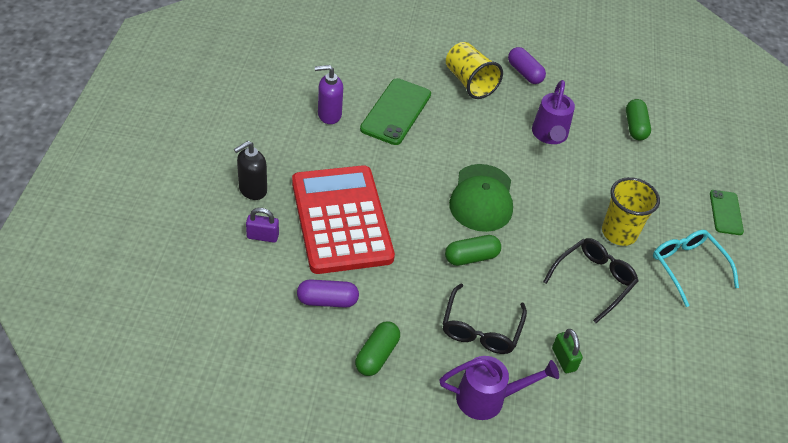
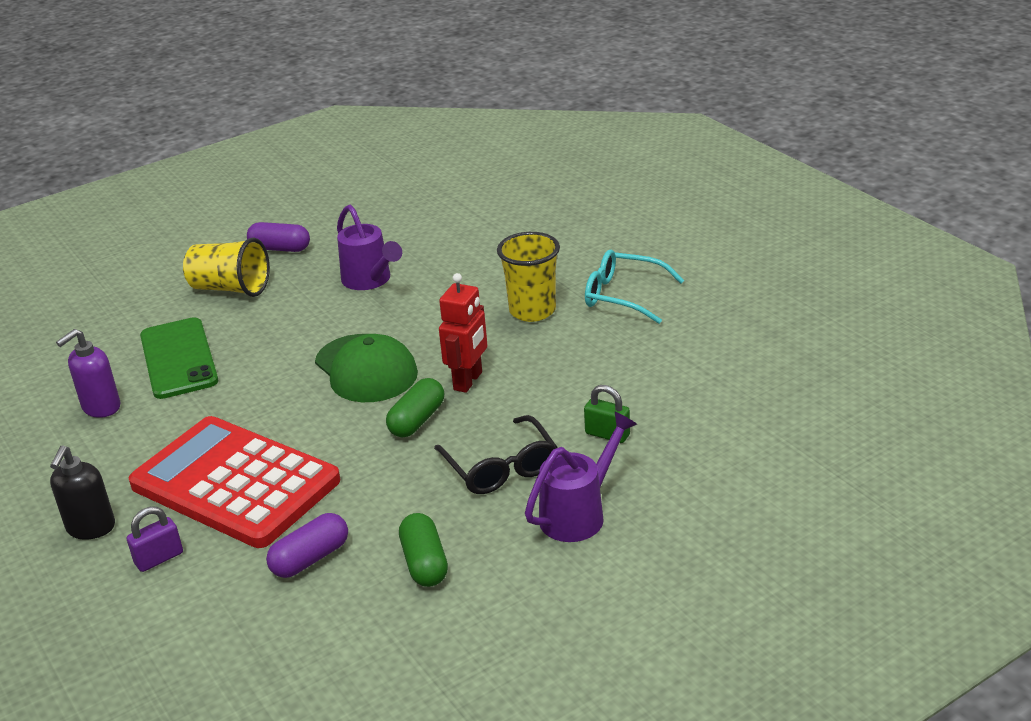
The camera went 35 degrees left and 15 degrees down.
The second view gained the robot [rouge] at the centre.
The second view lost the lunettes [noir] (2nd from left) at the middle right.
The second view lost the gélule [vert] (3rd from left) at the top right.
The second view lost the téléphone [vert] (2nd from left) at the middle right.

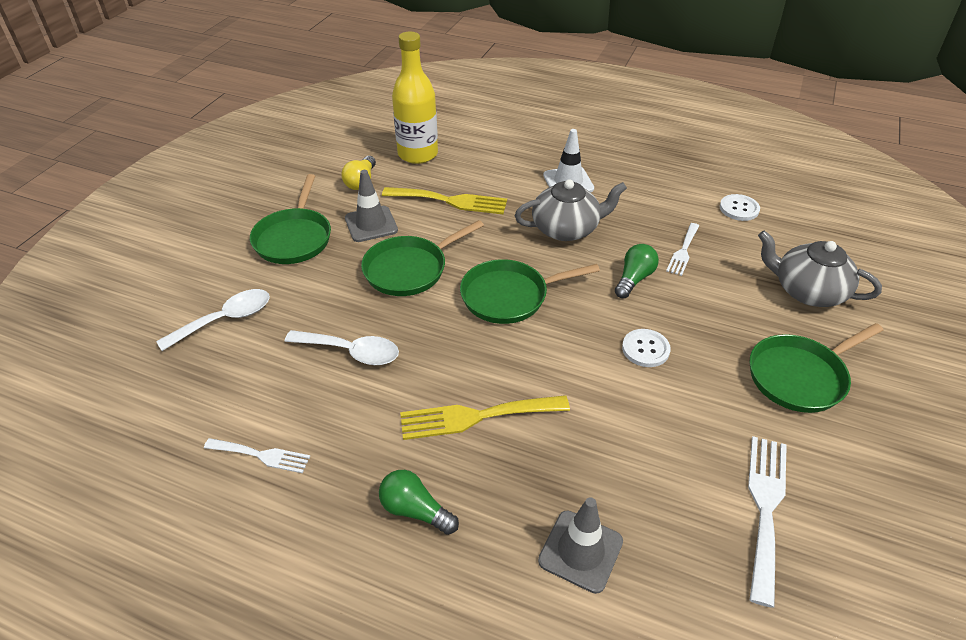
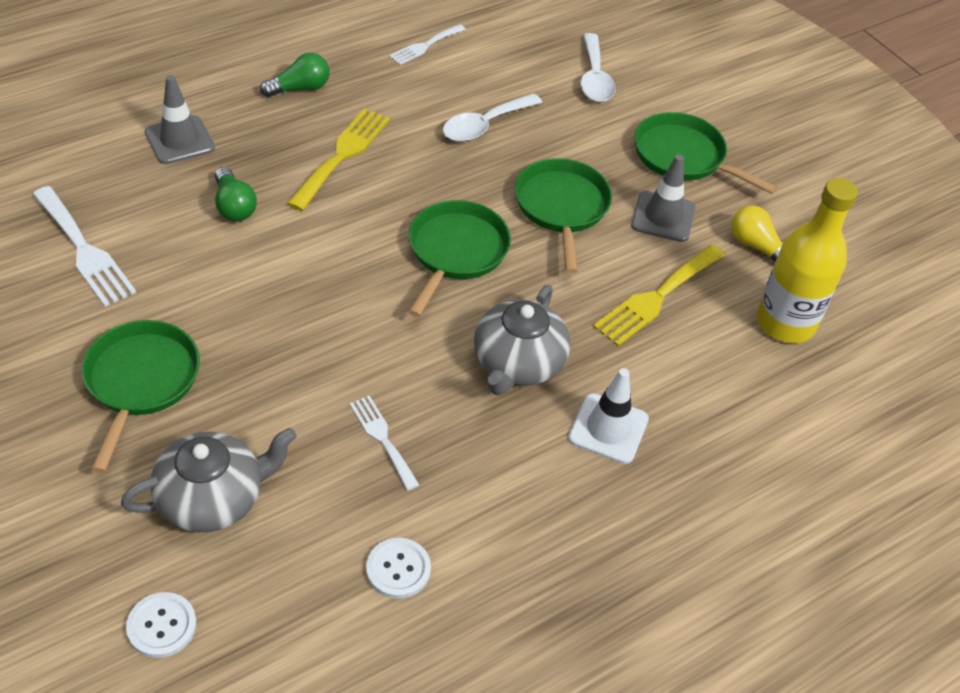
The camera went 120 degrees right and 5 degrees up.
The bouton [blanc] (1st from left) ended up elsewhere, having gone from the middle right to the bottom left.
The ampoule [vert] (2nd from left in the first image) ended up elsewhere, having gone from the centre to the top left.

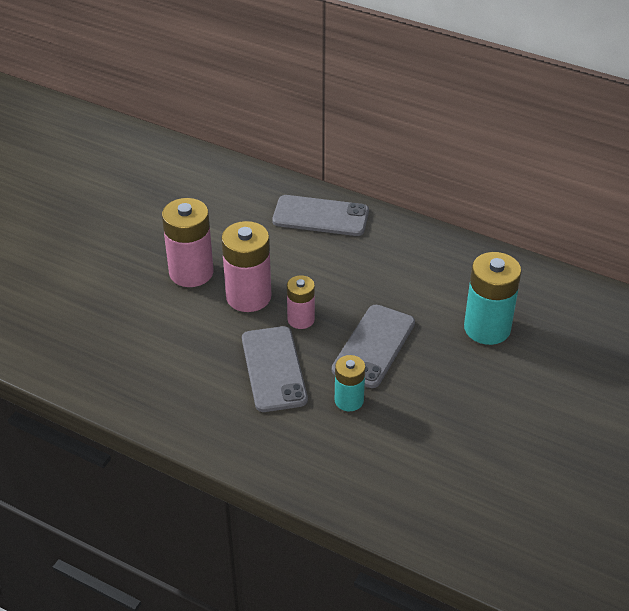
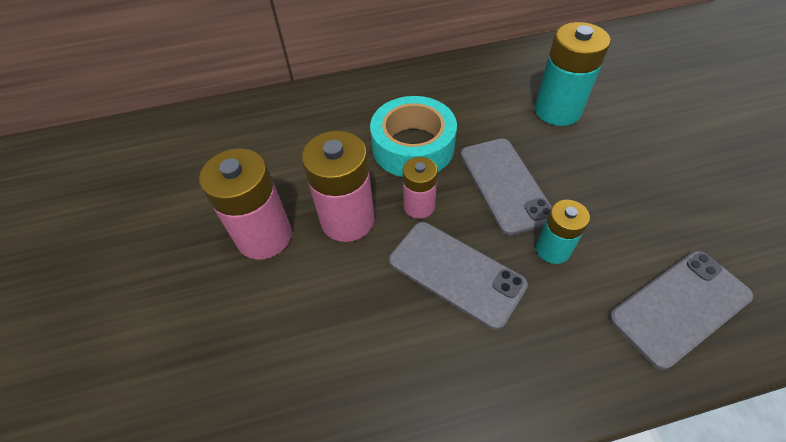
The camera went 40 degrees left and 10 degrees up.
The second view gained the ruban adhésif [turquoise] at the top centre.
The téléphone [gris] (2nd from left in the first image) ended up elsewhere, having gone from the centre to the bottom right.

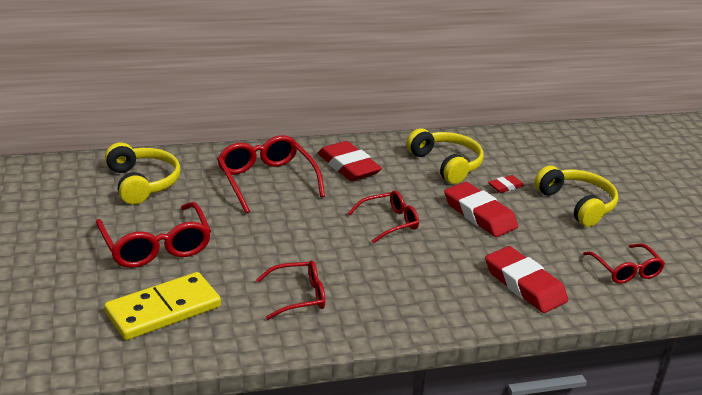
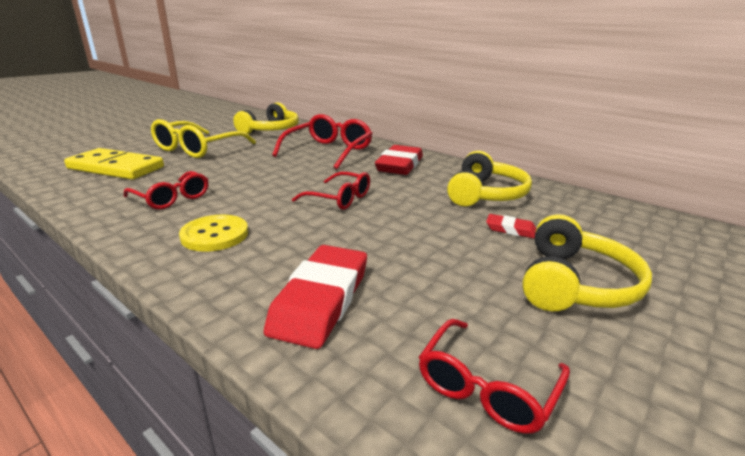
The camera went 55 degrees right and 5 degrees down.
What was the lunettes [rouge] (1st from left) at the middle left turned into the lunettes [jaune] at the top left.
The second view gained the bouton [jaune] at the middle left.
The second view lost the gomme [rouge] (2nd from left) at the middle right.

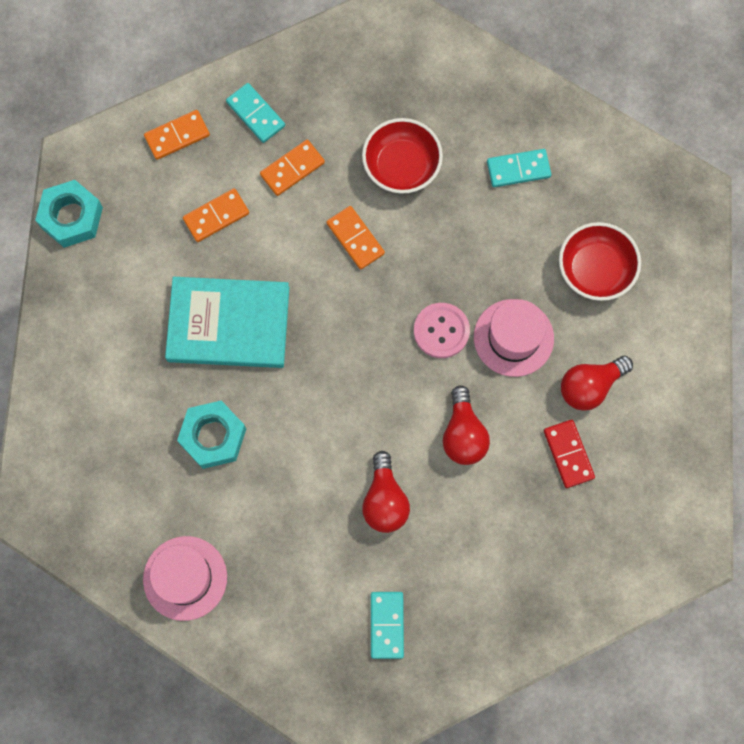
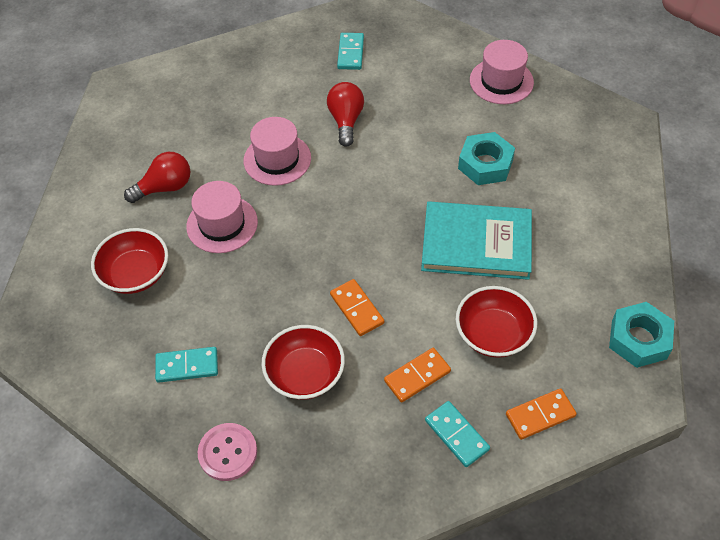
The camera went 175 degrees left and 20 degrees down.
The bouton [rose] ended up elsewhere, having gone from the centre to the bottom left.
Where the ampoule [rouge] (2nd from left) stood at the centre, the chapeau [rose] (2nd from left) came to stand at the top centre.
Where the domino [orange] (2nd from left) stood at the top left, the bol [rouge] (3rd from left) came to stand at the middle right.
The second view lost the domino [rouge] at the middle right.

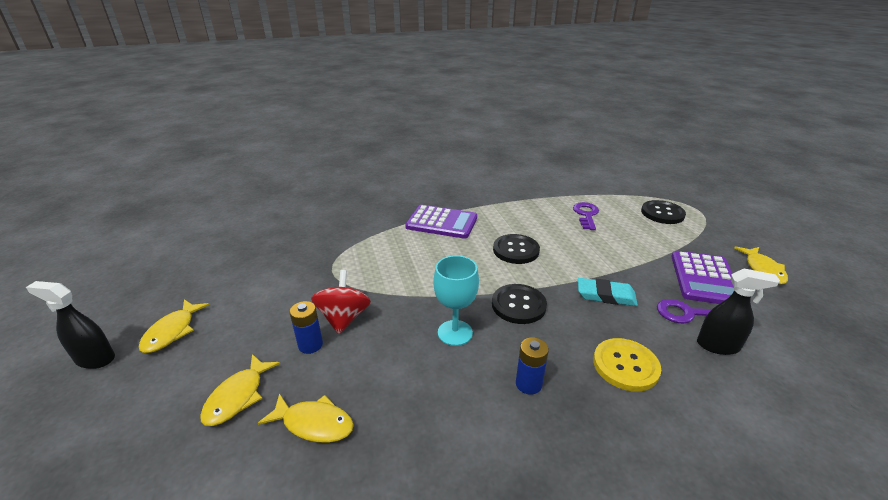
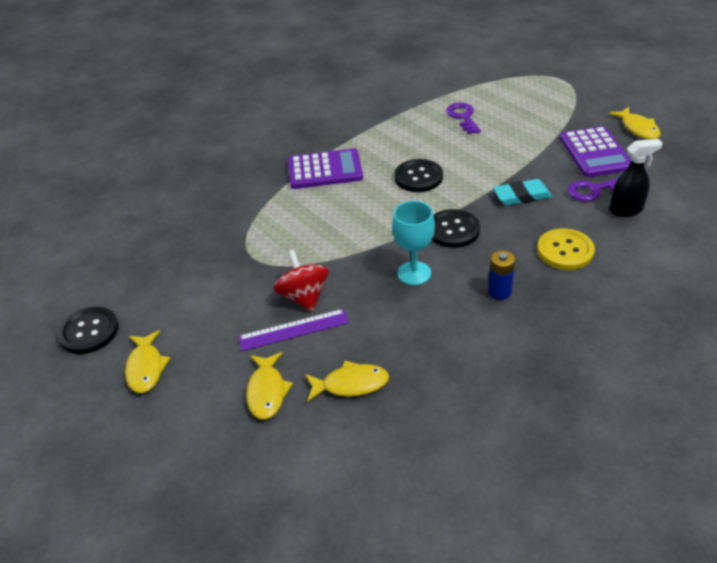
The camera went 20 degrees left and 10 degrees up.
The bouton [noir] (3rd from left in the first image) ended up elsewhere, having gone from the middle right to the middle left.
Where the pile [bleu] (1st from left) stood at the centre, the règle [violet] came to stand at the centre.
The second view lost the vaporisateur [noir] (1st from left) at the middle left.

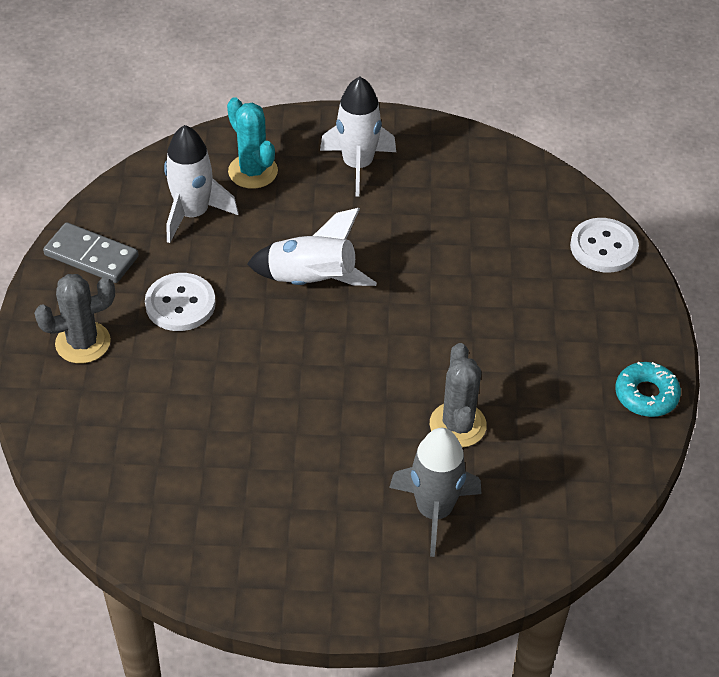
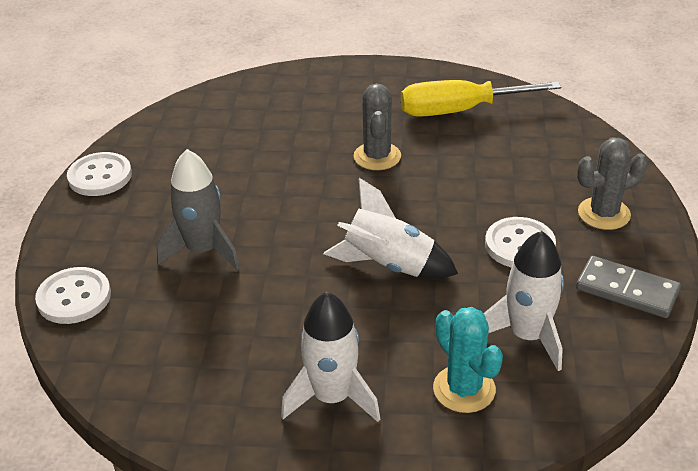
The camera went 175 degrees left and 10 degrees down.
Where the beignet [turquoise] stood at the middle right, the bouton [blanc] (2nd from left) came to stand at the middle left.
The fusée [gris] ended up elsewhere, having gone from the bottom centre to the middle left.
The cactus [gris] (2nd from left in the first image) ended up elsewhere, having gone from the centre to the top centre.
The second view gained the tournevis [jaune] at the top right.

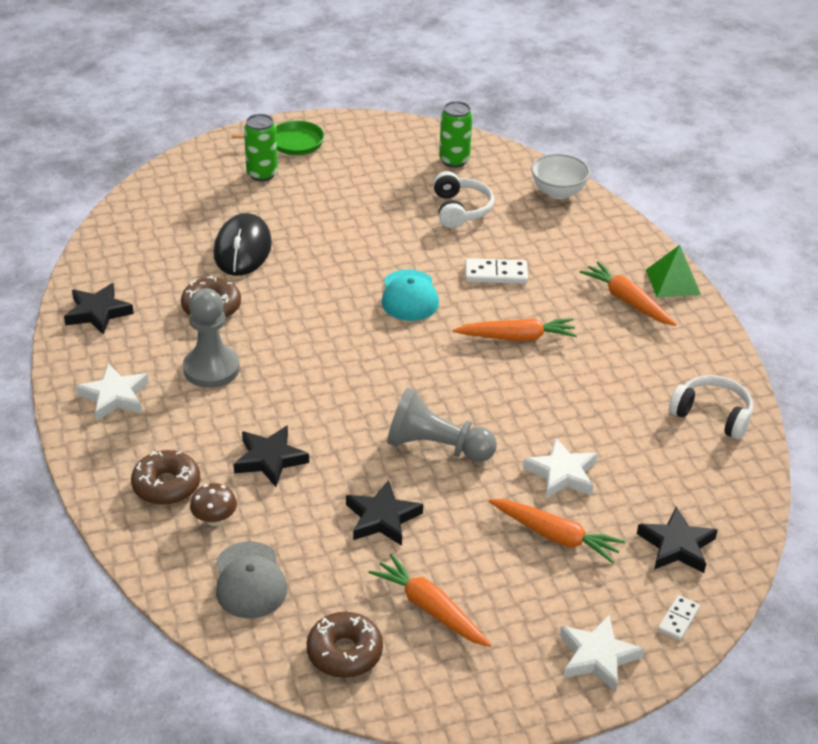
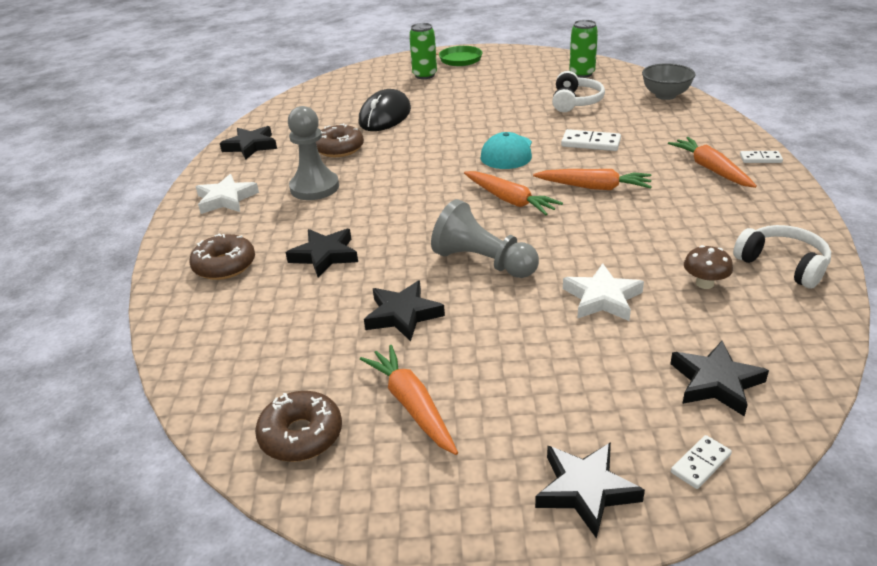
The camera went 20 degrees right and 5 degrees down.
The carotte [orange] (3rd from left in the first image) ended up elsewhere, having gone from the bottom right to the centre.
What was the étoile [blanc] (3rd from left) at the bottom right turned into the étoile [noir] (4th from left) at the bottom right.
What was the bol [blanc] at the top right turned into the bol [gris] at the top right.
The champignon [marron] ended up elsewhere, having gone from the bottom left to the middle right.
Where the pyramide [vert] stood at the middle right, the domino [blanc] (3rd from left) came to stand at the top right.
The second view lost the casquette [gris] at the bottom left.

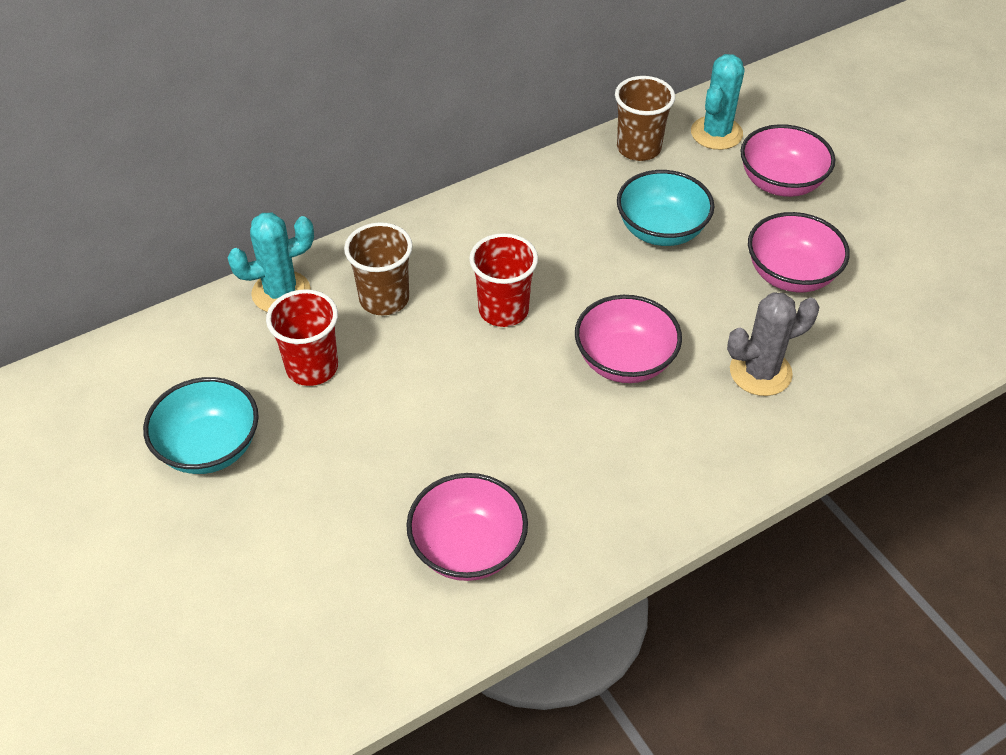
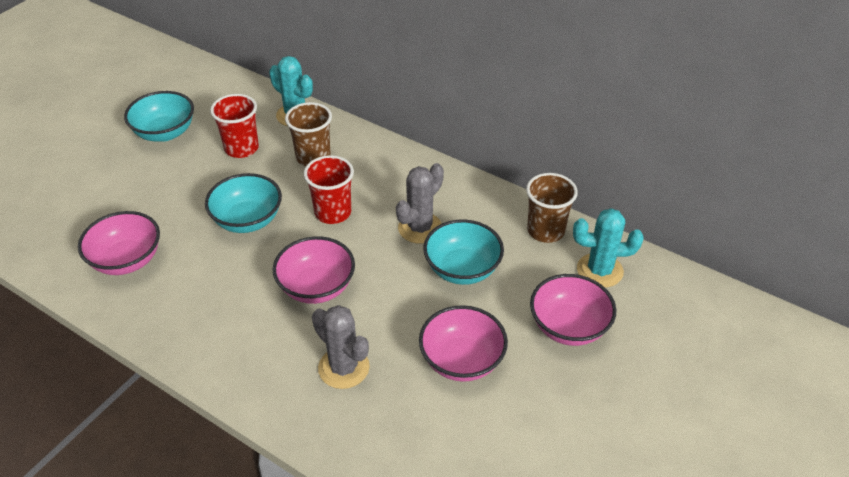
The camera went 65 degrees right and 5 degrees down.
The second view gained the bol [turquoise] (2nd from left) at the middle left.
The second view gained the cactus [gris] (2nd from left) at the centre.

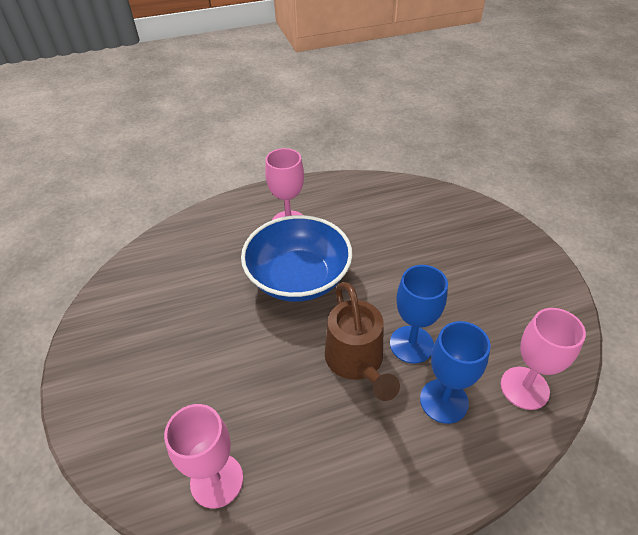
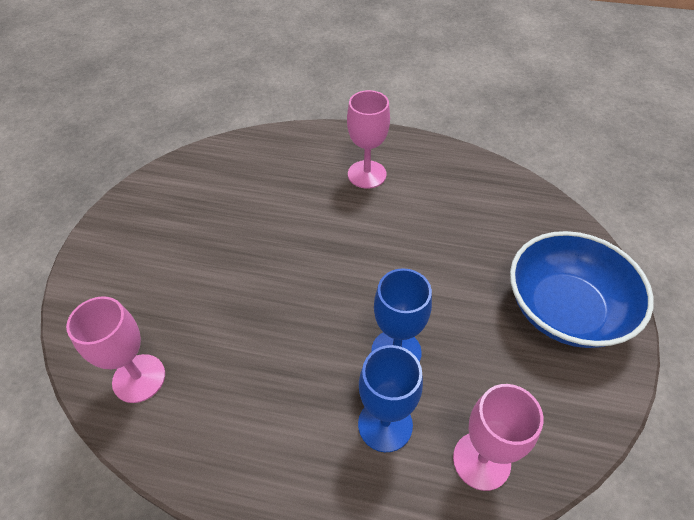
The camera went 30 degrees right and 5 degrees up.
The bol [bleu] ended up elsewhere, having gone from the centre to the middle right.
The second view lost the arrosoir [marron] at the centre.

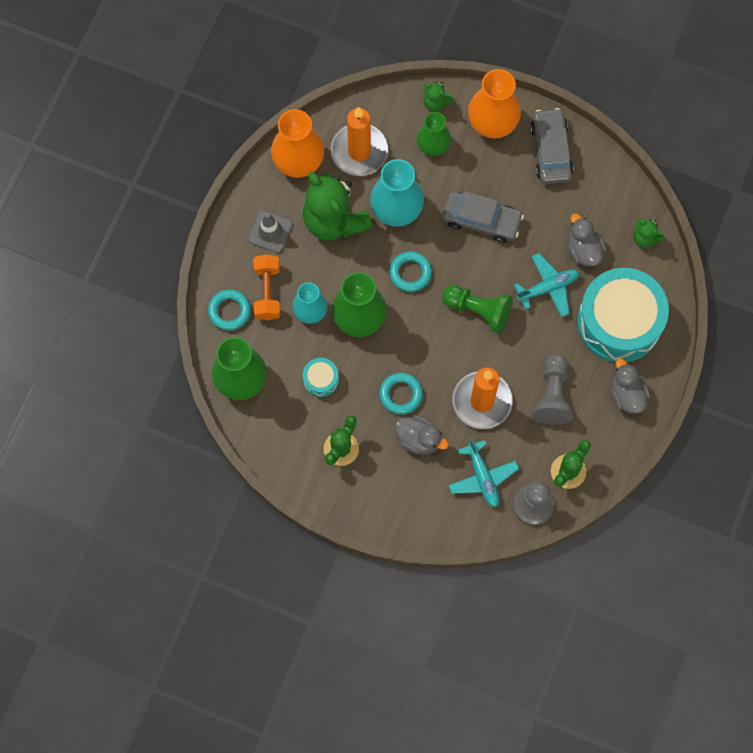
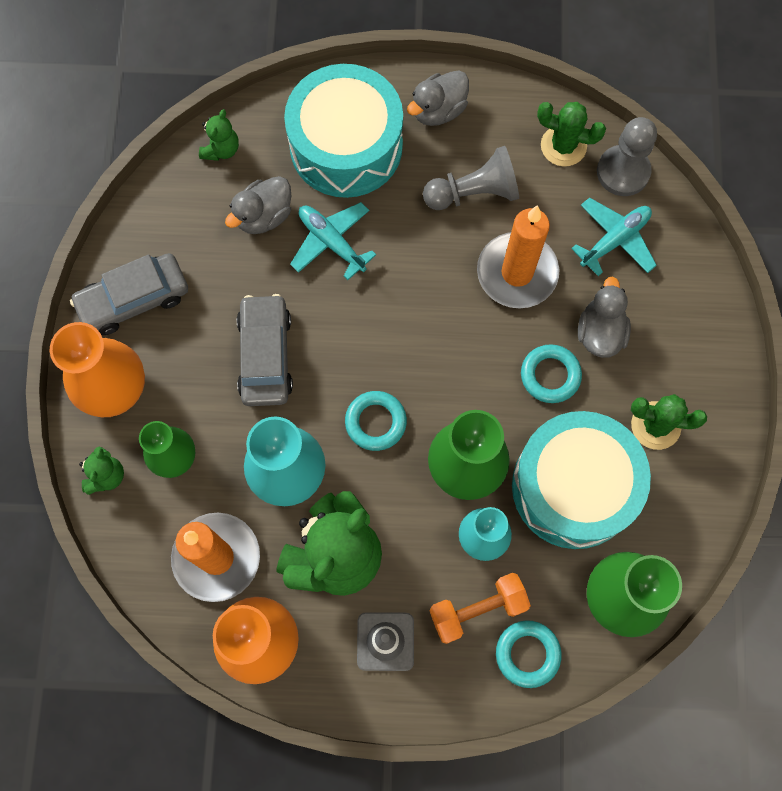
The camera went 110 degrees left and 0 degrees up.
The size of the tambour [turquoise] (1st from left in the first image) at the centre changed by a factor of 2.40.
The second view lost the pion [vert] at the centre.

